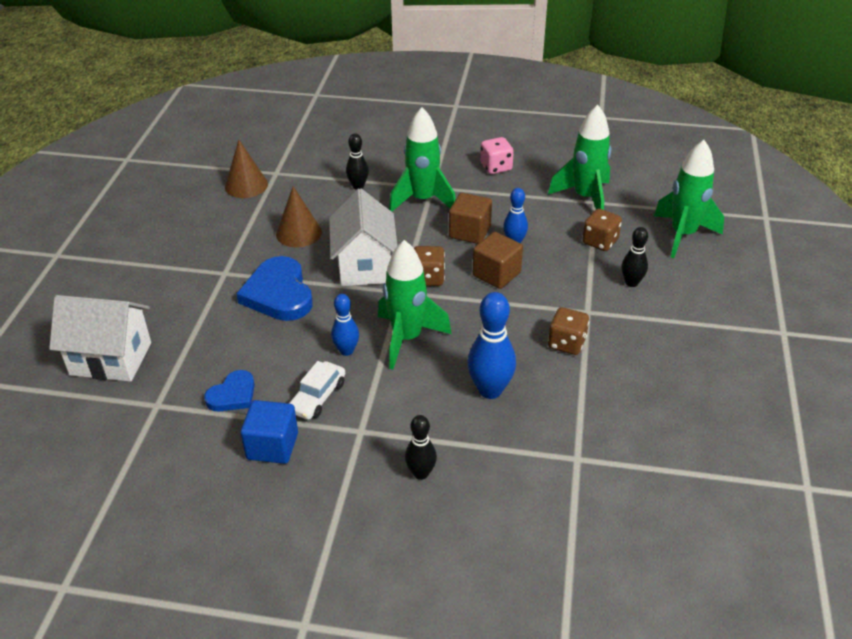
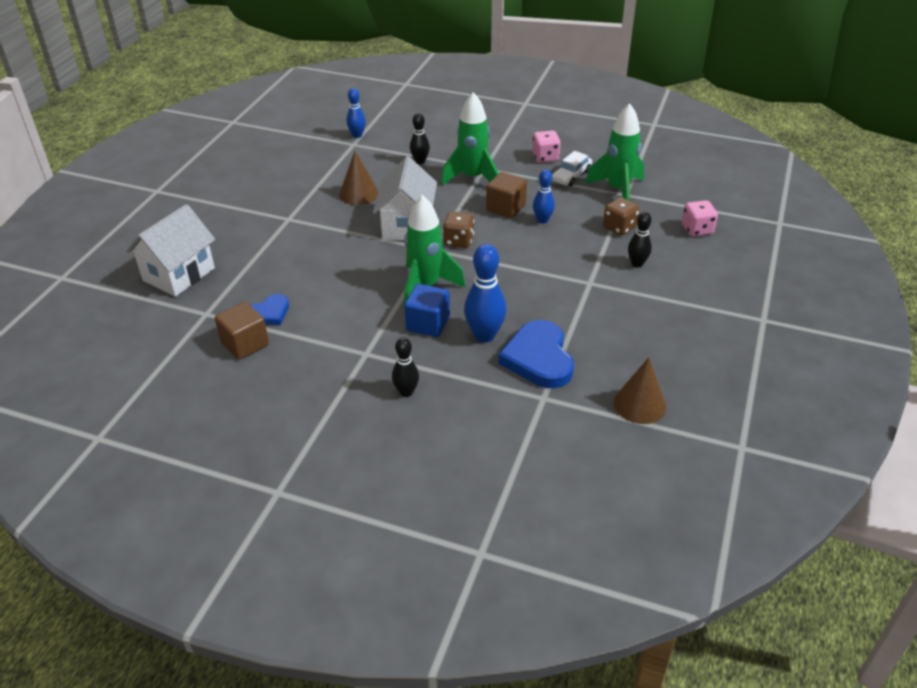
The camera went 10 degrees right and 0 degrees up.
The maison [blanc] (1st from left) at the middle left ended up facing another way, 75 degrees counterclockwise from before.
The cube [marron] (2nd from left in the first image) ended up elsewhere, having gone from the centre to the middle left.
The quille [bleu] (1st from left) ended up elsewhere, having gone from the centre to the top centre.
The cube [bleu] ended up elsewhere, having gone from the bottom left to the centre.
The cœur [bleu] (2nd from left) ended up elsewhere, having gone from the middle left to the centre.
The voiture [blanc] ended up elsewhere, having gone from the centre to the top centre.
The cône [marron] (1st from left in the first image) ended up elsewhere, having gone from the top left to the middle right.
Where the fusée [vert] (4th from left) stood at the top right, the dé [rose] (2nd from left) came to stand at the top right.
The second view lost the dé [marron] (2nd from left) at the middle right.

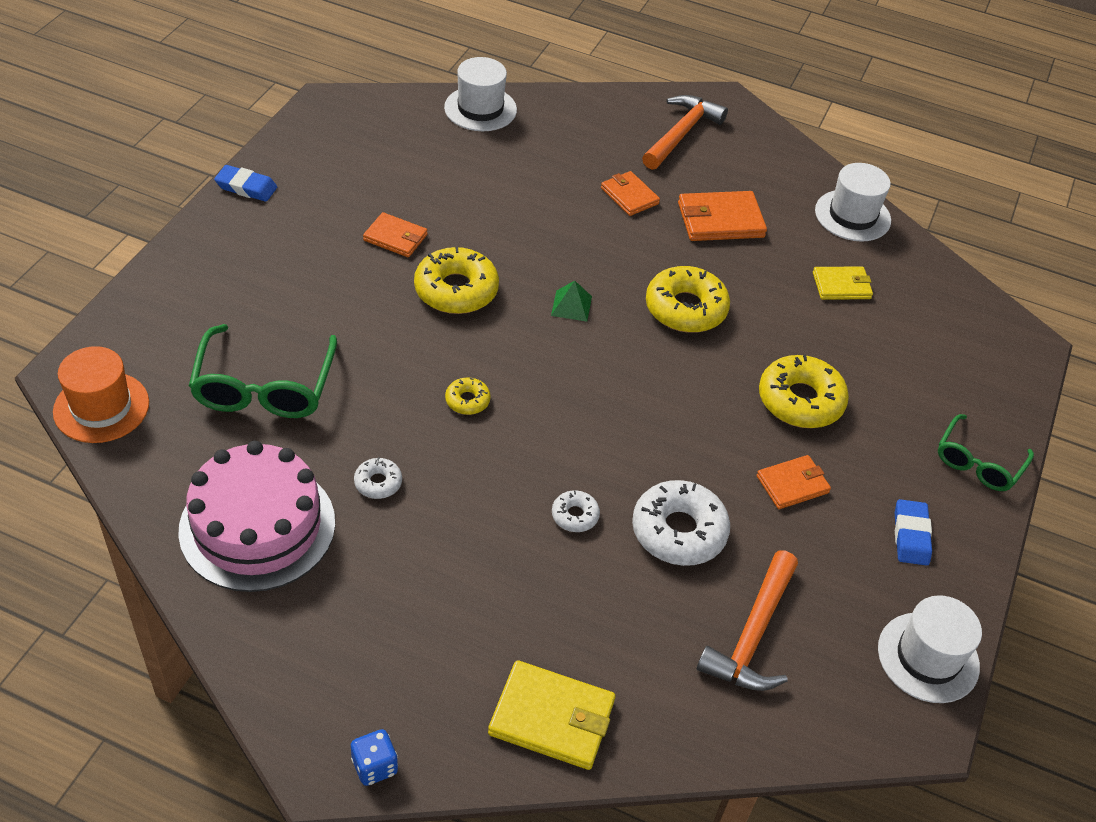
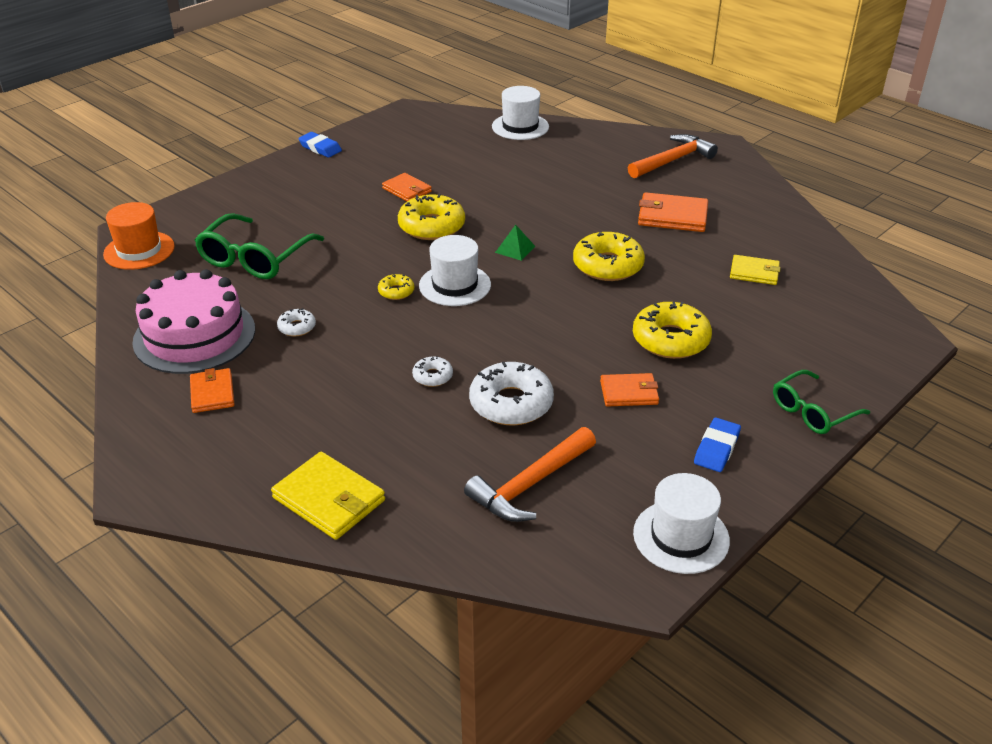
The camera went 25 degrees right and 10 degrees down.
The portefeuille [orange] (2nd from left in the first image) ended up elsewhere, having gone from the top centre to the middle left.
The chapeau [blanc] (2nd from left in the first image) ended up elsewhere, having gone from the top right to the centre.
The second view lost the dé [bleu] at the bottom centre.

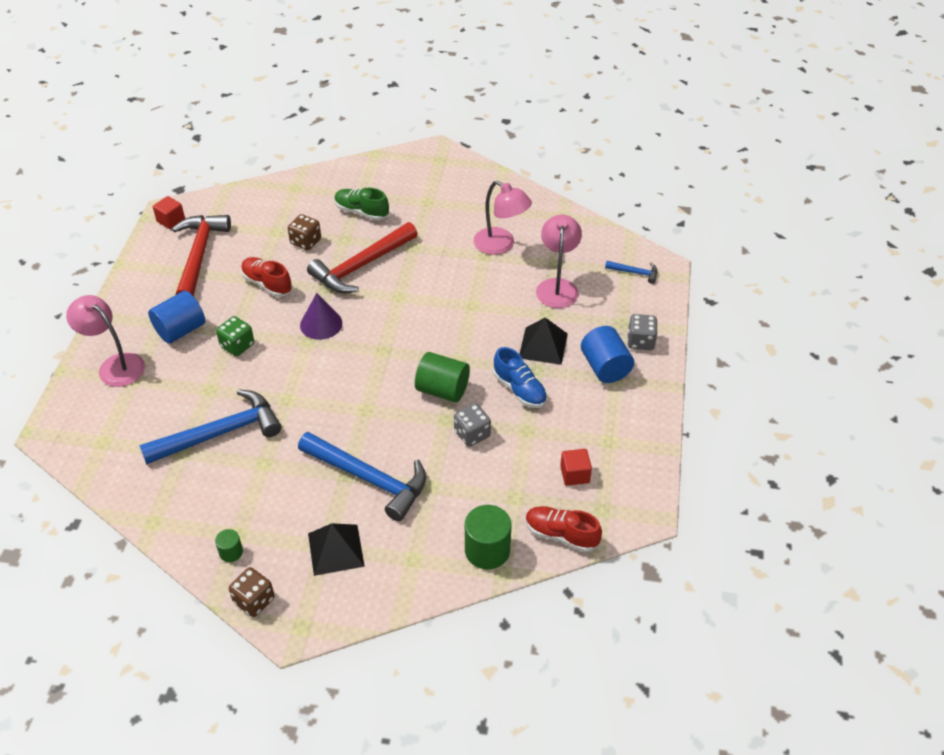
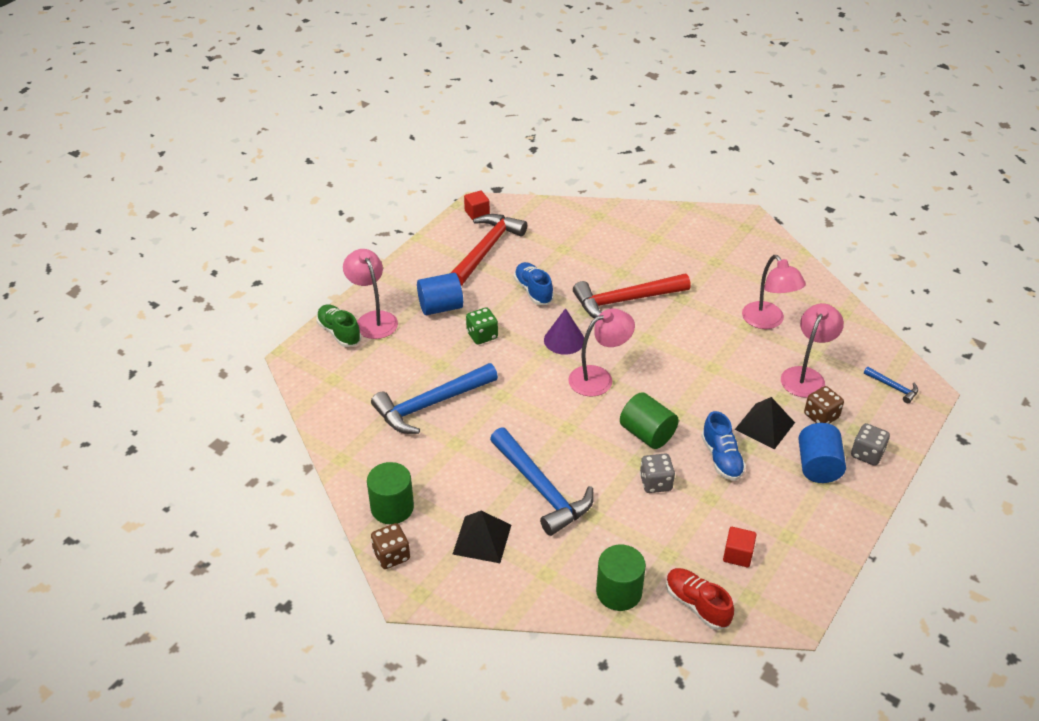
The camera went 25 degrees right and 5 degrees down.
The chaussure [vert] ended up elsewhere, having gone from the top centre to the middle left.
The size of the cylindre [vert] (1st from left) at the bottom left changed by a factor of 1.94.
The marteau [bleu] (1st from left) at the middle left ended up facing another way, 150 degrees clockwise from before.
What was the chaussure [rouge] (1st from left) at the middle left turned into the chaussure [bleu] (1st from left) at the centre.
The second view gained the lampe [rose] (2nd from left) at the centre.
The dé [marron] (2nd from left) ended up elsewhere, having gone from the top left to the middle right.

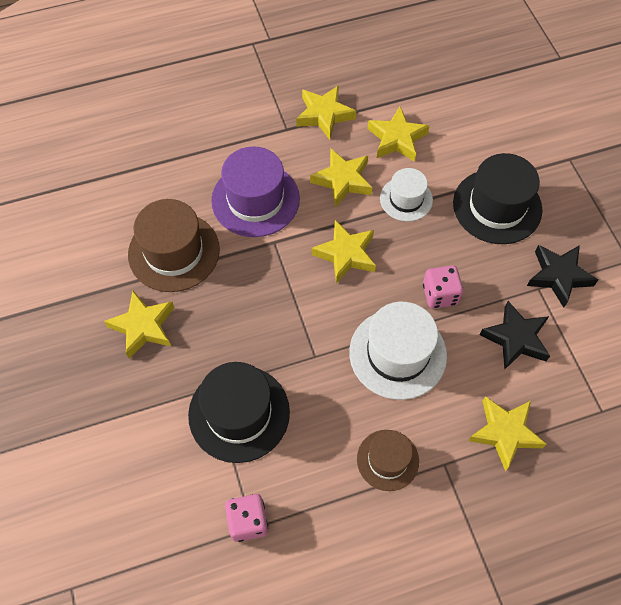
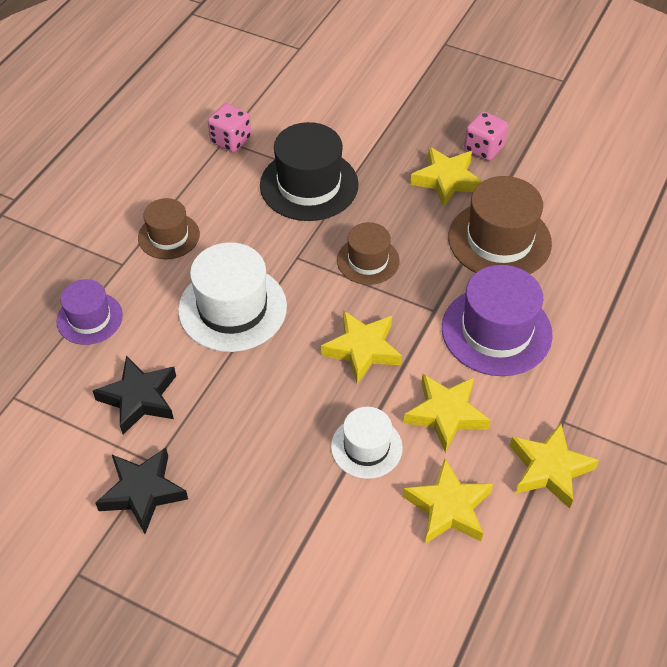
The camera went 135 degrees right and 10 degrees down.
Where the étoile [jaune] (6th from left) stood at the bottom right, the chapeau [violet] (1st from left) came to stand at the middle left.
The second view gained the chapeau [marron] (2nd from left) at the centre.
The dé [rose] (2nd from left) ended up elsewhere, having gone from the middle right to the top right.
The second view lost the chapeau [noir] (2nd from left) at the top right.

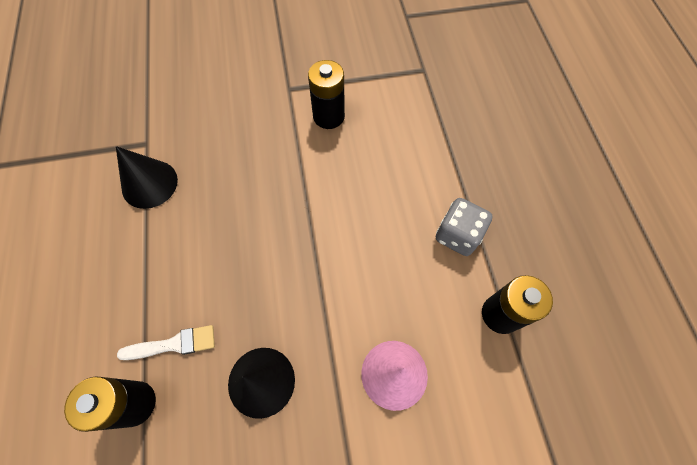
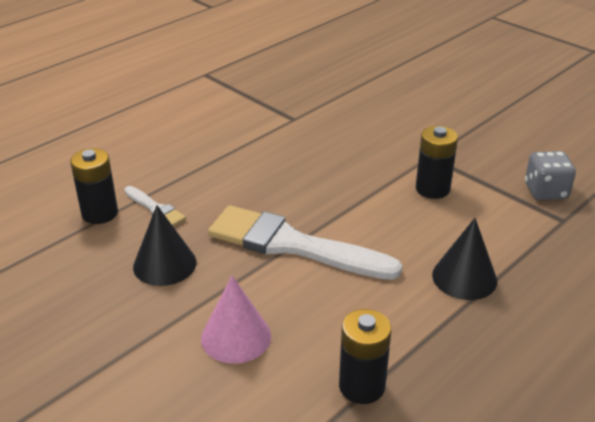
The camera went 55 degrees right and 30 degrees down.
The second view gained the pinceau [blanc] (2nd from left) at the centre.
The cône [noir] (1st from left in the first image) ended up elsewhere, having gone from the middle left to the middle right.
The dé [gris] ended up elsewhere, having gone from the centre to the middle right.

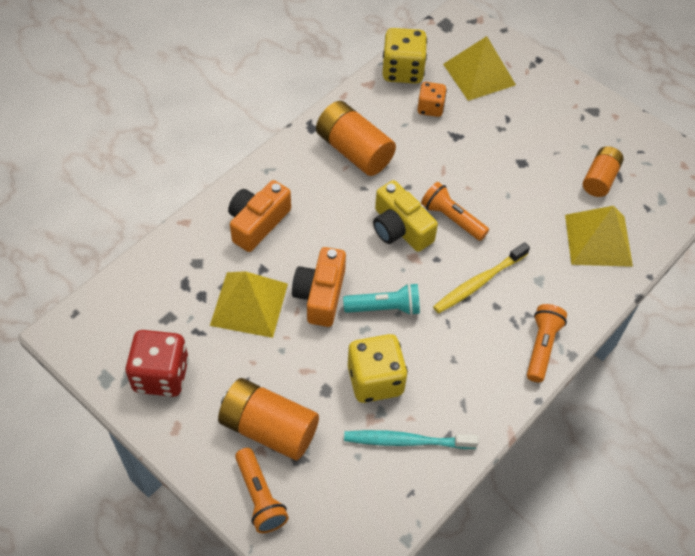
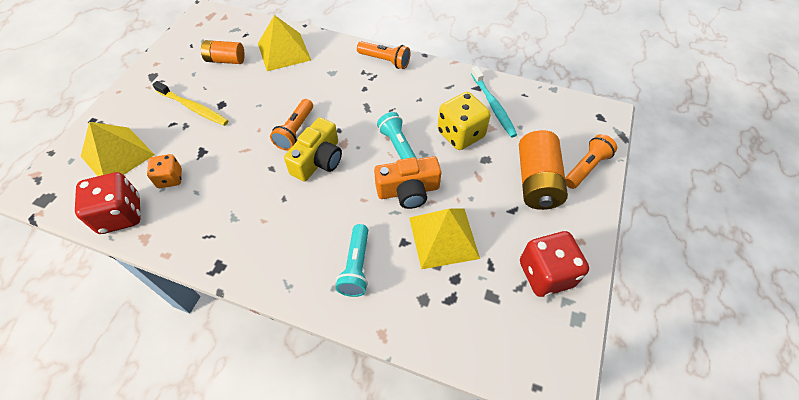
The camera went 110 degrees left and 0 degrees up.
What was the dé [jaune] (2nd from left) at the top centre turned into the dé [rouge] (1st from left) at the middle left.
The brosse à dents [jaune] ended up elsewhere, having gone from the middle right to the top left.
Where the appareil photo [orange] (1st from left) stood at the centre, the lampe de poche [turquoise] (1st from left) came to stand at the centre.
The lampe de poche [orange] (3rd from left in the first image) at the middle right ended up facing another way, 150 degrees counterclockwise from before.
The second view lost the pile [orange] (2nd from left) at the top centre.

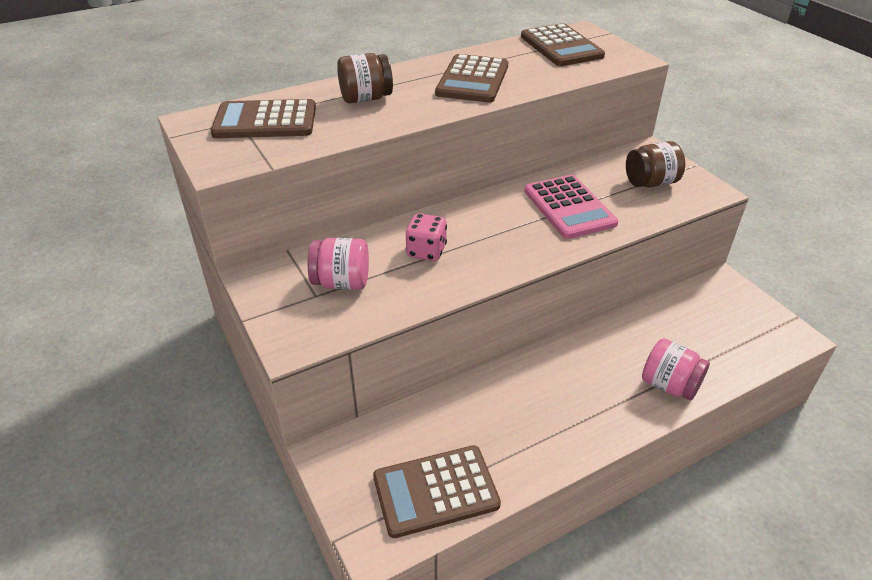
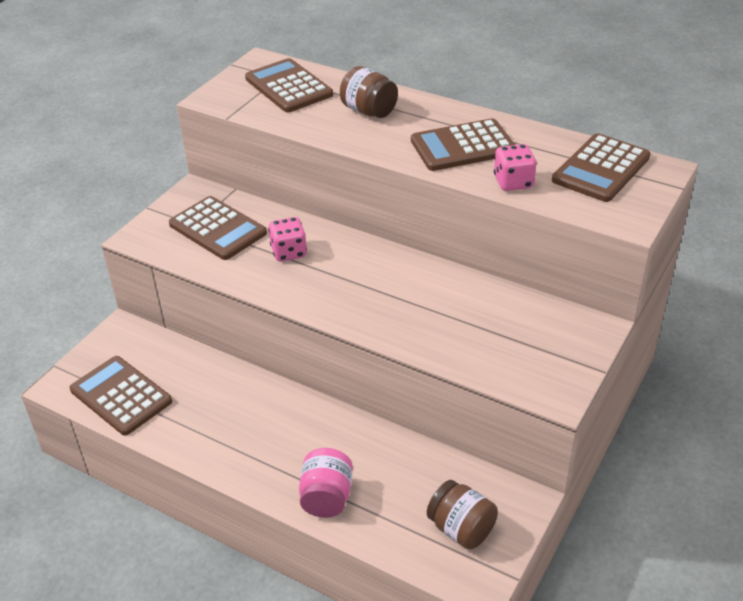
The camera went 60 degrees right and 0 degrees up.
Where the bocal [rose] (1st from left) stood at the centre, the calculatrice [marron] (2nd from left) came to stand at the middle left.
The bocal [marron] (2nd from left) ended up elsewhere, having gone from the top right to the bottom centre.
The second view gained the dé [rose] (2nd from left) at the top right.
The second view lost the calculatrice [rose] at the centre.

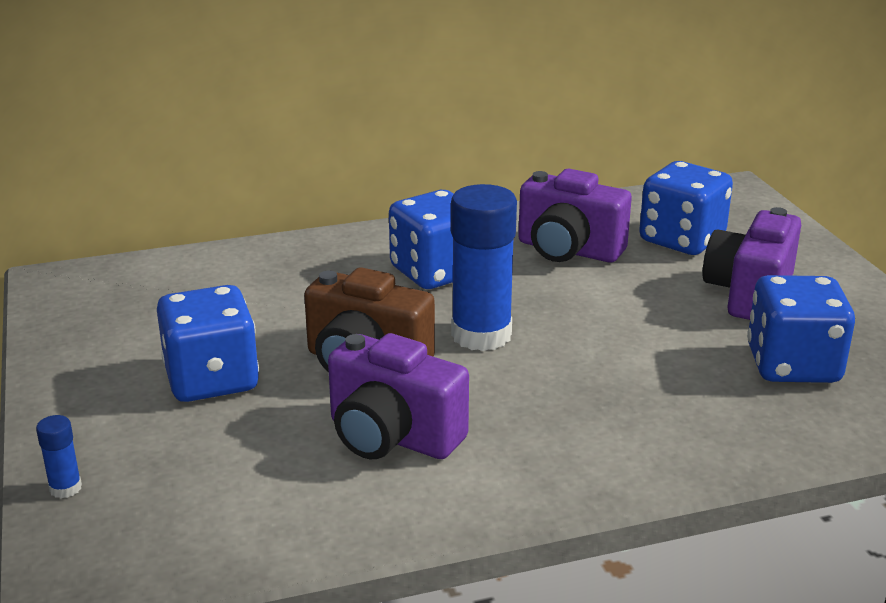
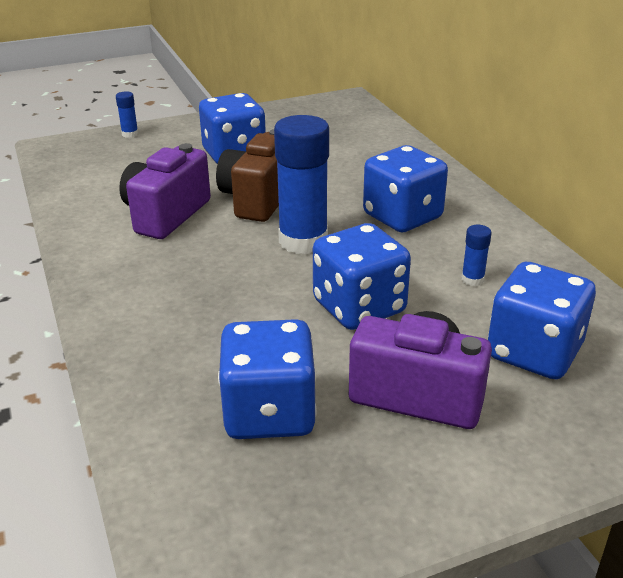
The camera went 85 degrees right and 5 degrees up.
The second view gained the dé [bleu] (3rd from left) at the centre.
Where the appareil photo [violet] (2nd from left) stood at the centre, the bâton de colle [bleu] (3rd from left) came to stand at the middle right.

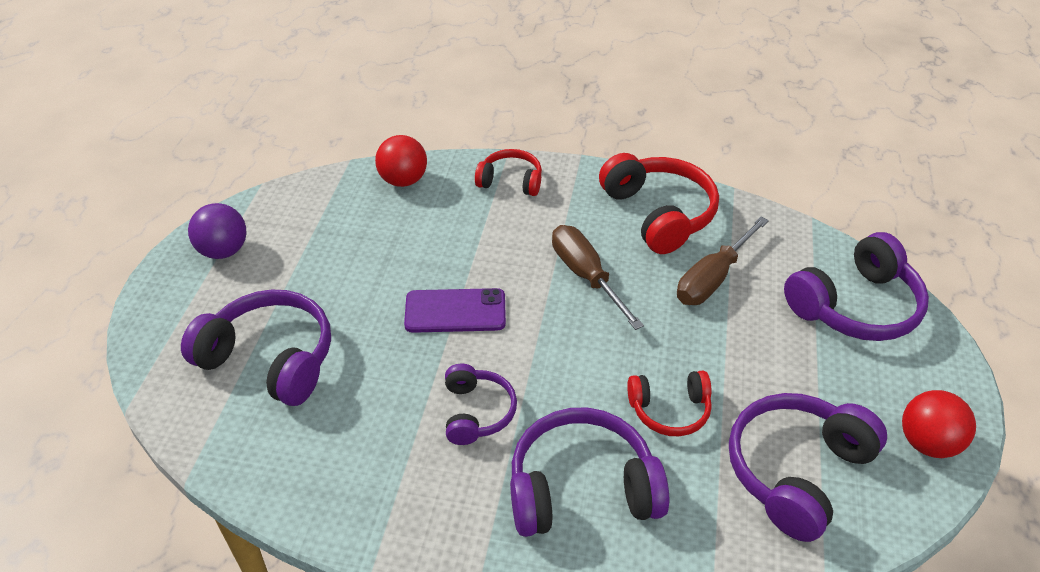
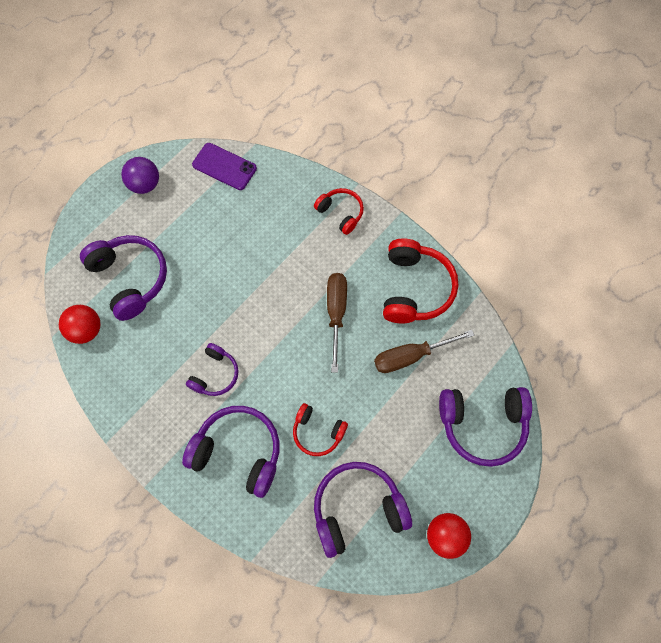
The camera went 30 degrees right and 25 degrees up.
The balle [rouge] (1st from left) ended up elsewhere, having gone from the top centre to the middle left.
The téléphone [violet] ended up elsewhere, having gone from the centre to the top centre.

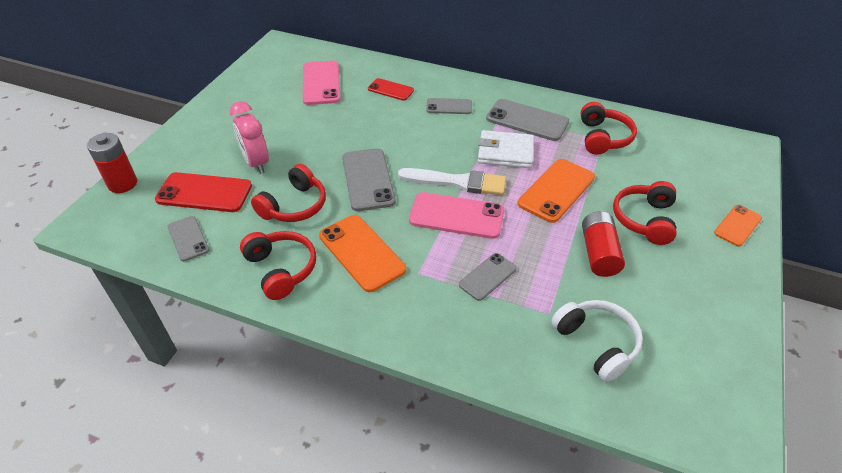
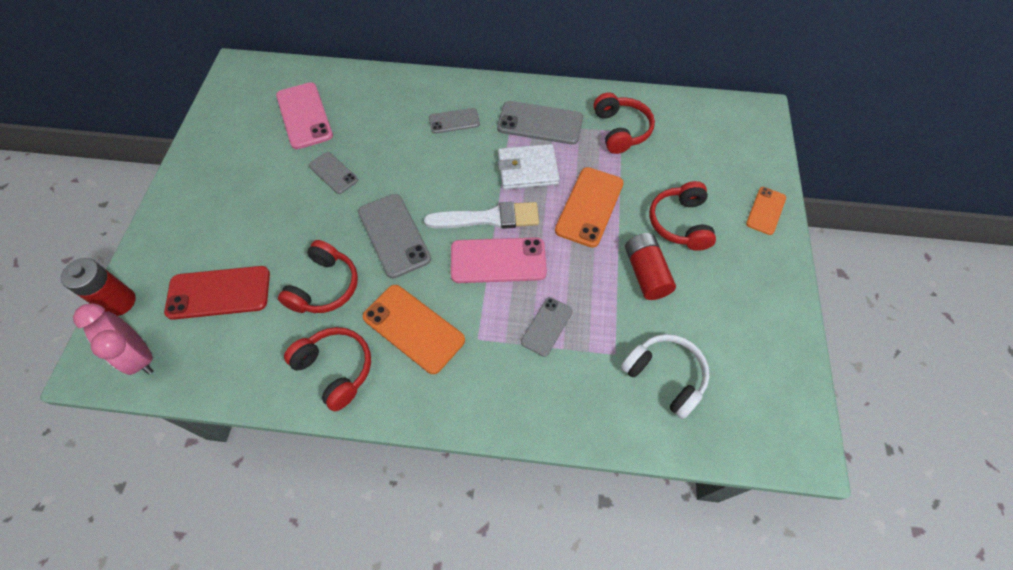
The camera went 15 degrees left and 15 degrees up.
The réveil [rose] ended up elsewhere, having gone from the top left to the middle left.
The téléphone [gris] (1st from left) ended up elsewhere, having gone from the middle left to the top left.
The second view lost the téléphone [rouge] (2nd from left) at the top centre.

